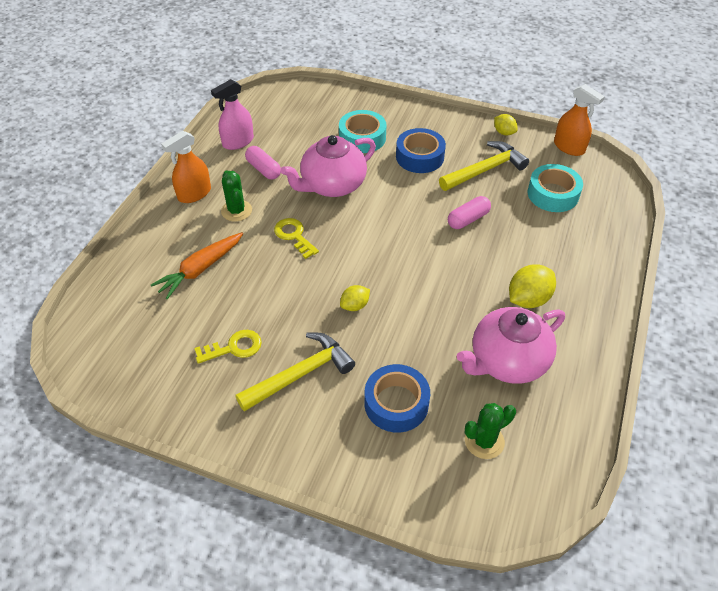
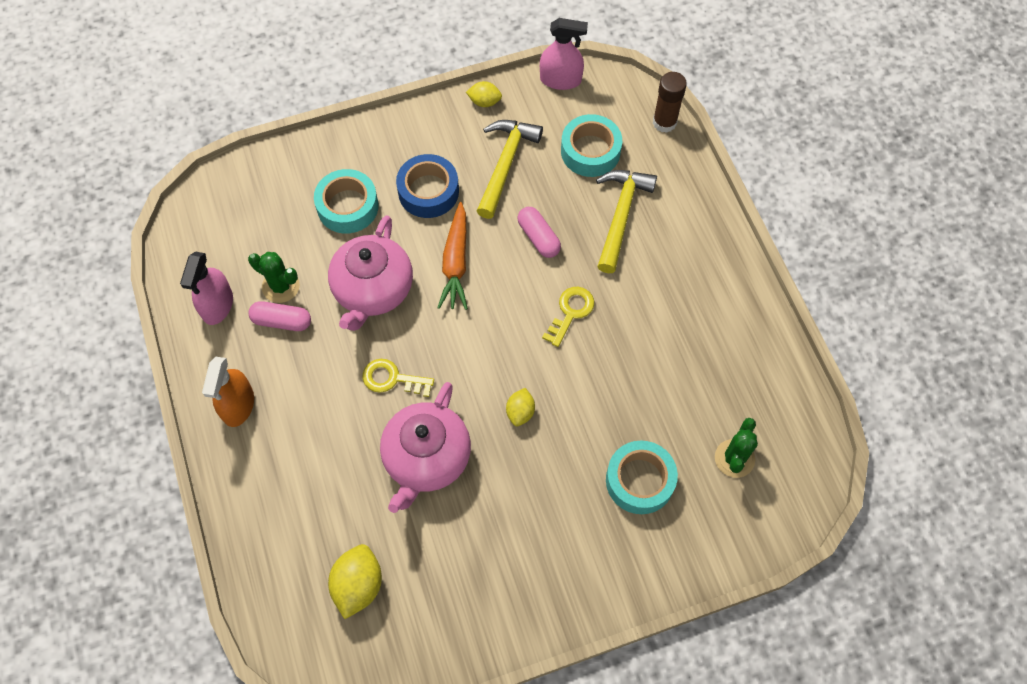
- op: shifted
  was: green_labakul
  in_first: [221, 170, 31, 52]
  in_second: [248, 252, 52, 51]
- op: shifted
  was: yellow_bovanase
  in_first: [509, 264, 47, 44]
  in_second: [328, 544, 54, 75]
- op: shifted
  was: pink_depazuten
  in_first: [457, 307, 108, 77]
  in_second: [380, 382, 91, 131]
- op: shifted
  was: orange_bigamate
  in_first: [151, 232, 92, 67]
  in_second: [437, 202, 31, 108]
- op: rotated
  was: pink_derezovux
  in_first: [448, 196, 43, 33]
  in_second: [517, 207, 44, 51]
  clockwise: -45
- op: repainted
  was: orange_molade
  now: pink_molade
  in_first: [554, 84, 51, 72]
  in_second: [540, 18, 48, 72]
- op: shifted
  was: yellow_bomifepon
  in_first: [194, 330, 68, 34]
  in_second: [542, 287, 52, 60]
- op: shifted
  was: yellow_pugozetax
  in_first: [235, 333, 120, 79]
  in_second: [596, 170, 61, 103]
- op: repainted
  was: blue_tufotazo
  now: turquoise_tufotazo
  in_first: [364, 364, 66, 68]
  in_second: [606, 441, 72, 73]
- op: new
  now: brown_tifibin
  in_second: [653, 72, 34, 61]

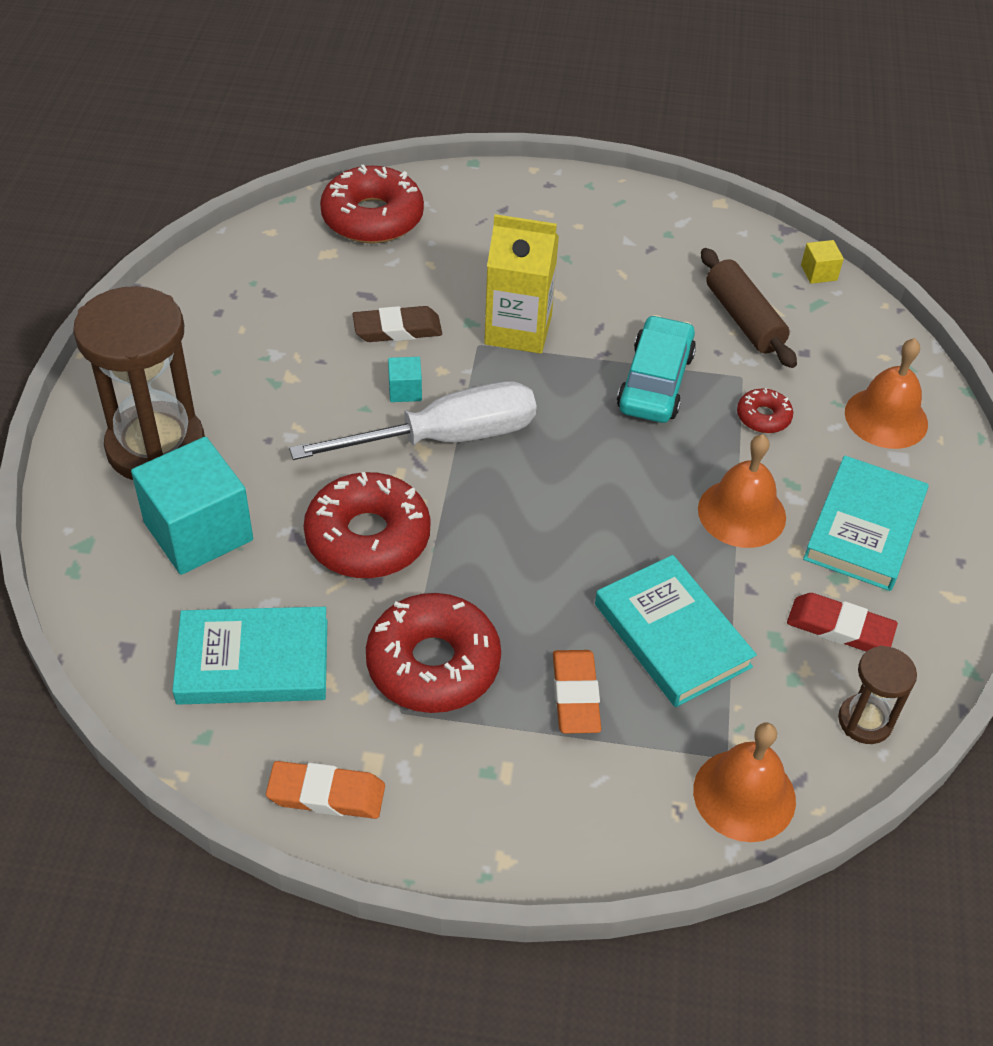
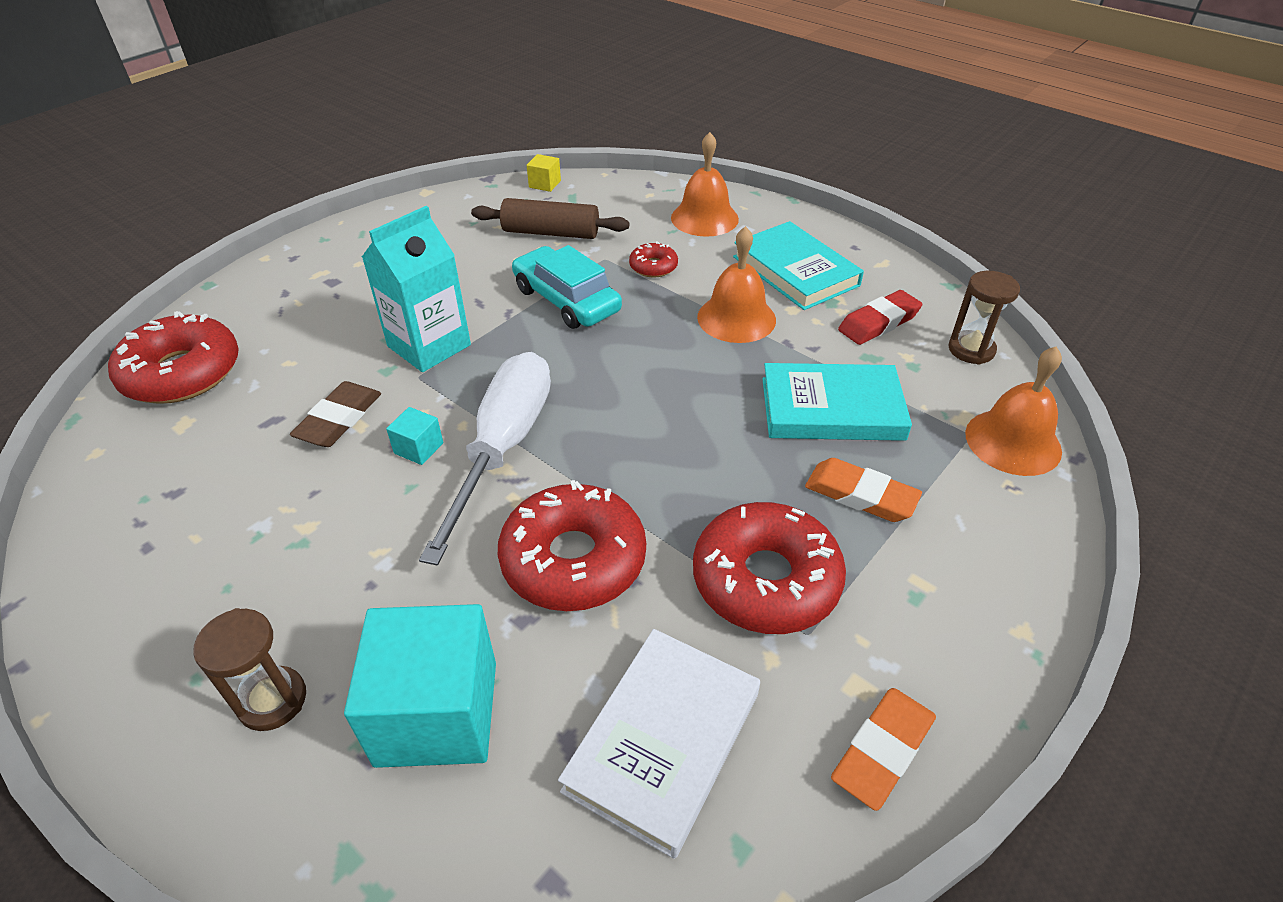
- op: scaled
  was: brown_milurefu
  in_first: [73, 286, 132, 194]
  in_second: [193, 608, 113, 123]
  ratio: 0.49
- op: repainted
  was: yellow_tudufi
  now: turquoise_tudufi
  in_first: [484, 214, 75, 140]
  in_second: [362, 206, 109, 166]
- op: repainted
  was: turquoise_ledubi
  now: white_ledubi
  in_first: [172, 607, 155, 98]
  in_second: [558, 629, 202, 230]

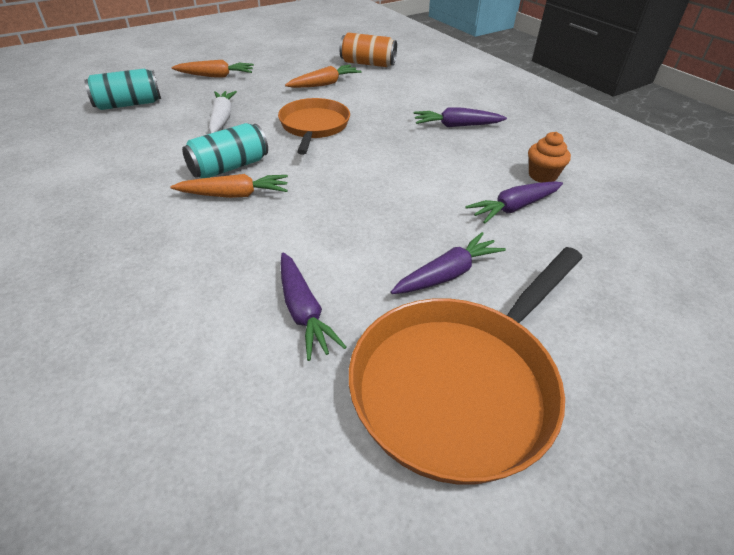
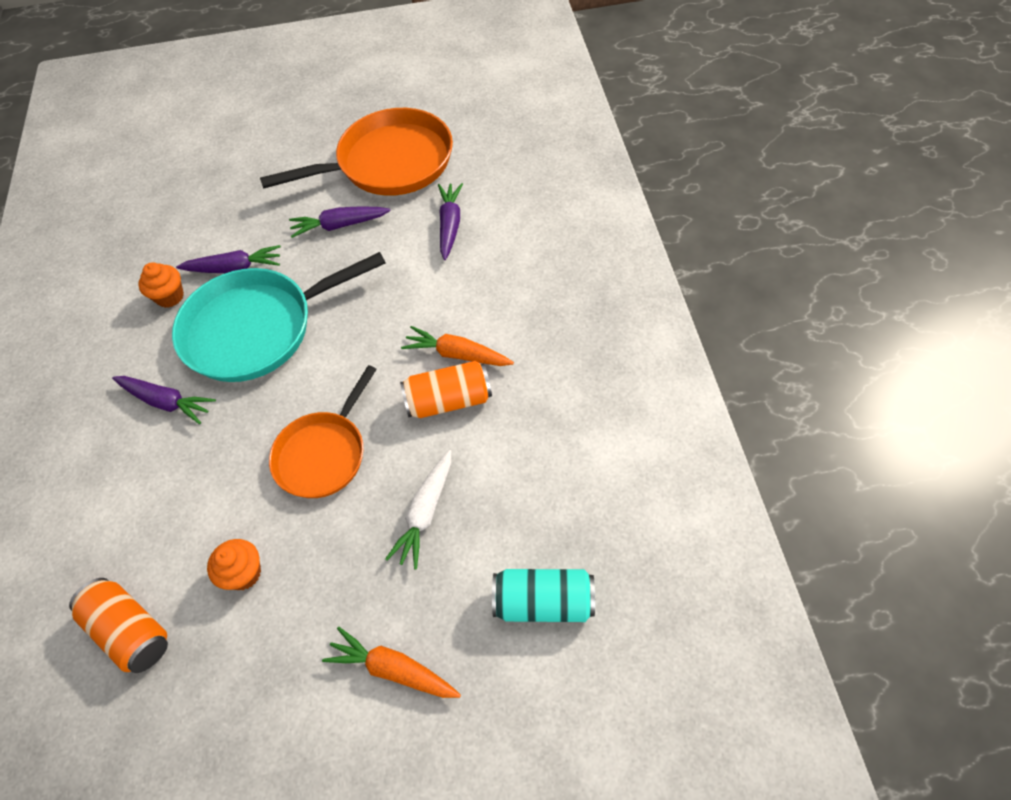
- op: new
  now: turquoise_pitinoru
  in_second: [172, 252, 213, 130]
- op: swapped
  was: orange_bigamate
  now: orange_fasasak
  in_first: [285, 65, 76, 23]
  in_second: [207, 539, 54, 51]
- op: repainted
  was: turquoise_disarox
  now: orange_disarox
  in_first: [182, 123, 86, 55]
  in_second: [400, 361, 92, 57]

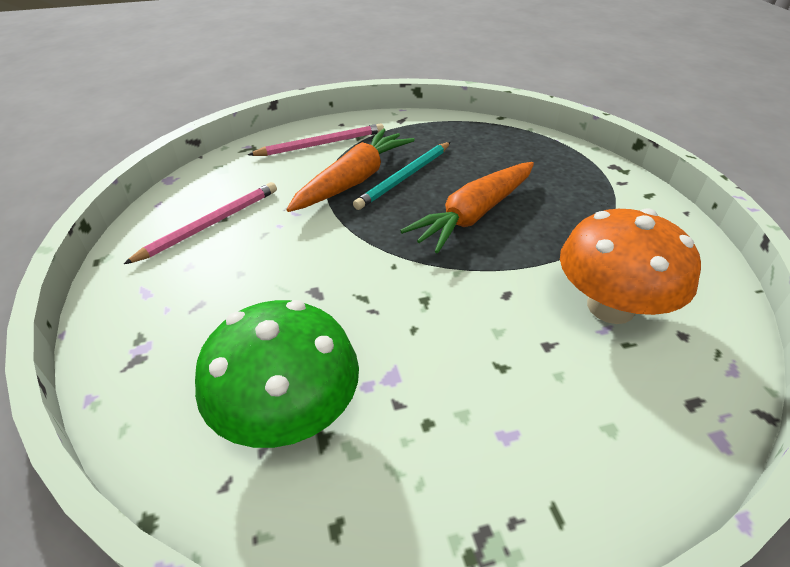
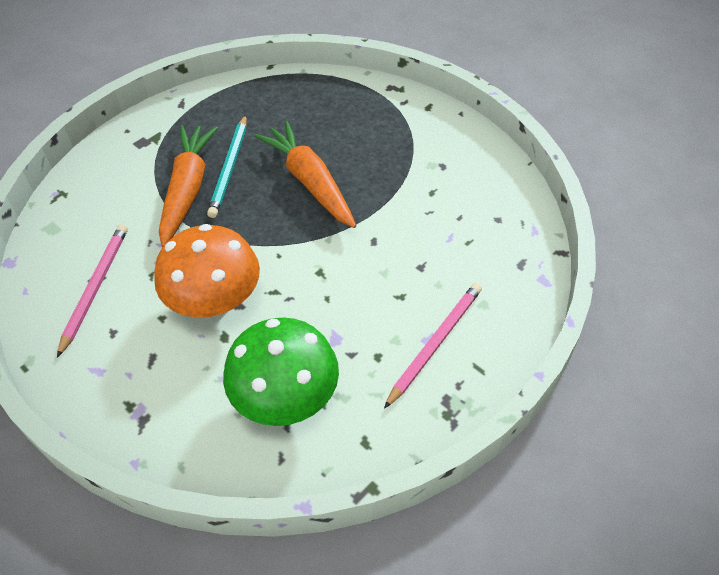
- op: shifted
  was: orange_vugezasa
  in_first: [560, 208, 141, 116]
  in_second: [154, 224, 106, 93]
- op: rotated
  was: orange_bigamate
  in_first: [400, 162, 134, 91]
  in_second: [255, 121, 101, 107]
  clockwise: 135
- op: shifted
  was: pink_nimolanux
  in_first: [248, 123, 136, 33]
  in_second: [384, 283, 98, 126]

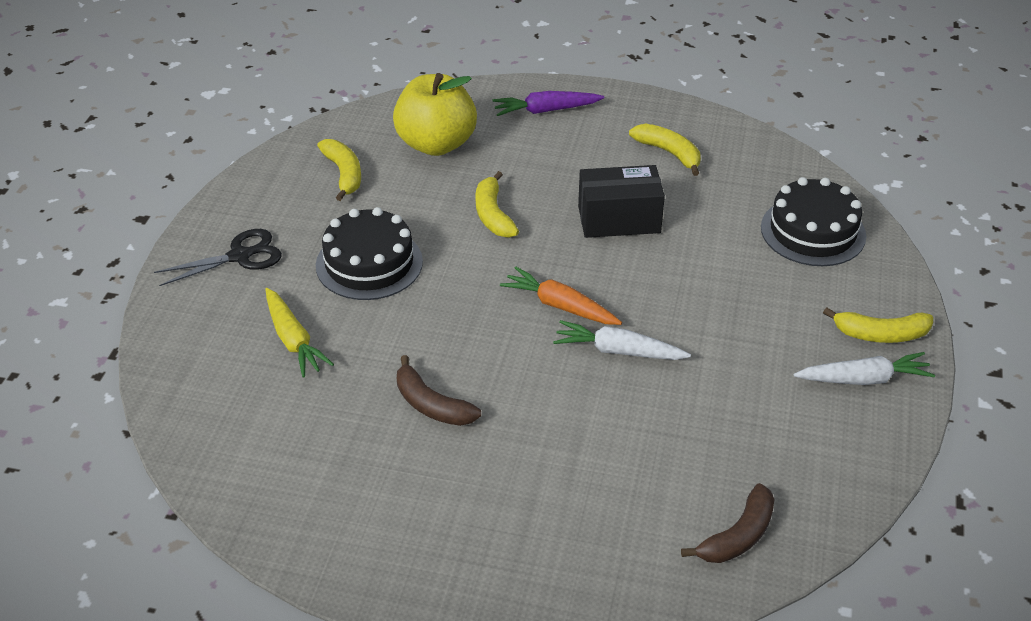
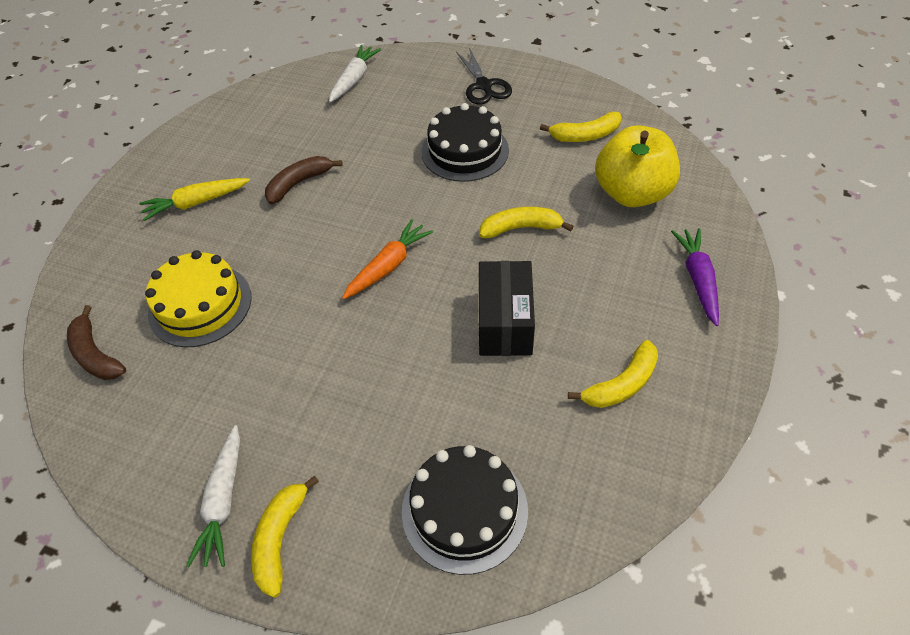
- op: shifted
  was: yellow_bigamate
  in_first: [265, 288, 69, 90]
  in_second: [139, 178, 111, 43]
- op: new
  now: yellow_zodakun
  in_second: [145, 250, 107, 97]
- op: shifted
  was: white_bigamate
  in_first: [553, 320, 138, 40]
  in_second: [329, 45, 52, 58]

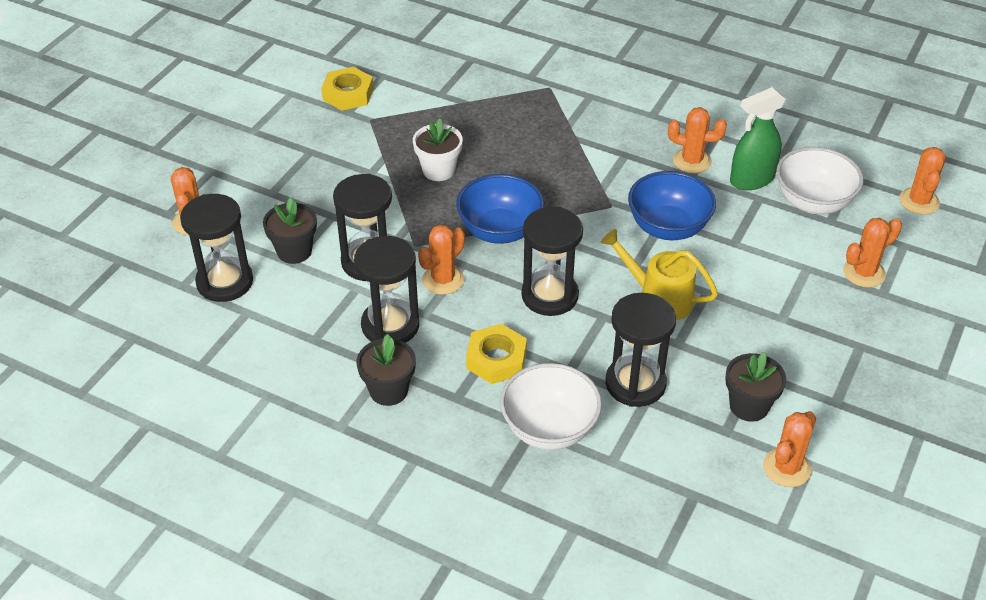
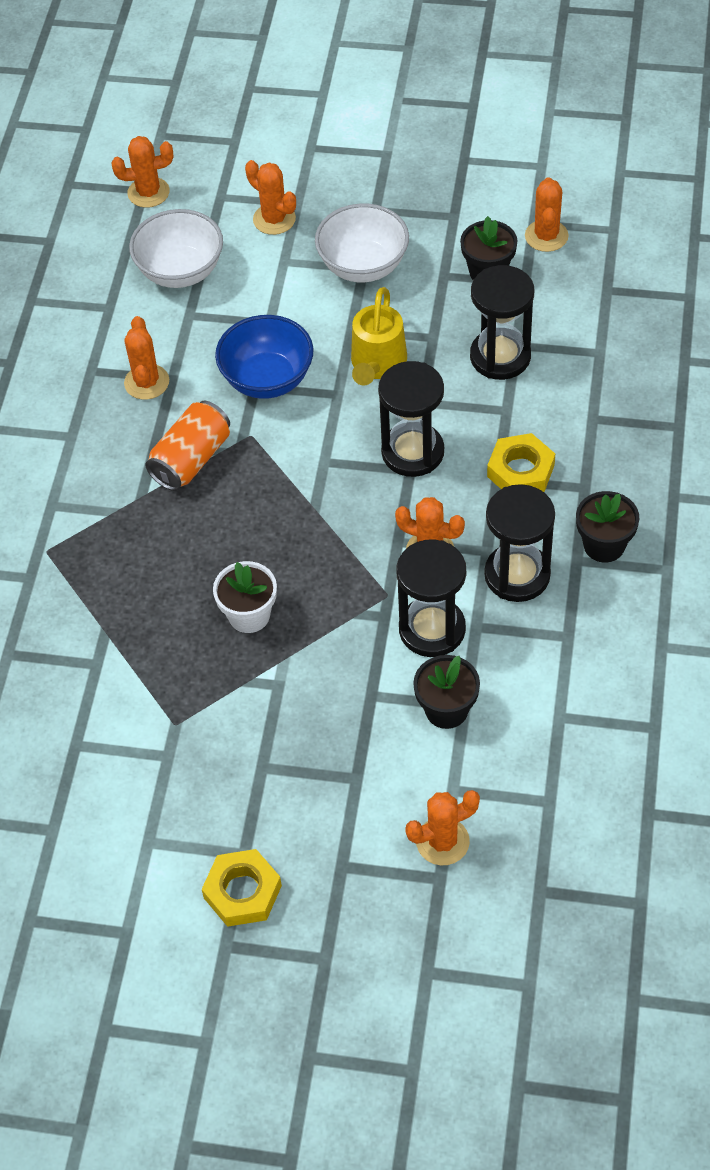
- op: new
  now: orange_disarox
  in_second: [145, 401, 85, 90]
- op: shifted
  was: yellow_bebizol
  in_first: [321, 67, 53, 44]
  in_second: [202, 849, 80, 78]
- op: shifted
  was: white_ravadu
  in_first: [500, 363, 102, 87]
  in_second: [315, 204, 94, 78]
- op: rotated
  was: orange_labakul
  in_first: [763, 411, 53, 76]
  in_second: [525, 177, 44, 75]
  clockwise: 75
- op: gone
  was: black_milurefu
  in_first: [180, 194, 73, 108]
- op: gone
  was: blue_ravadu
  in_first: [456, 174, 88, 70]
- op: gone
  was: green_molade
  in_first: [730, 87, 56, 103]

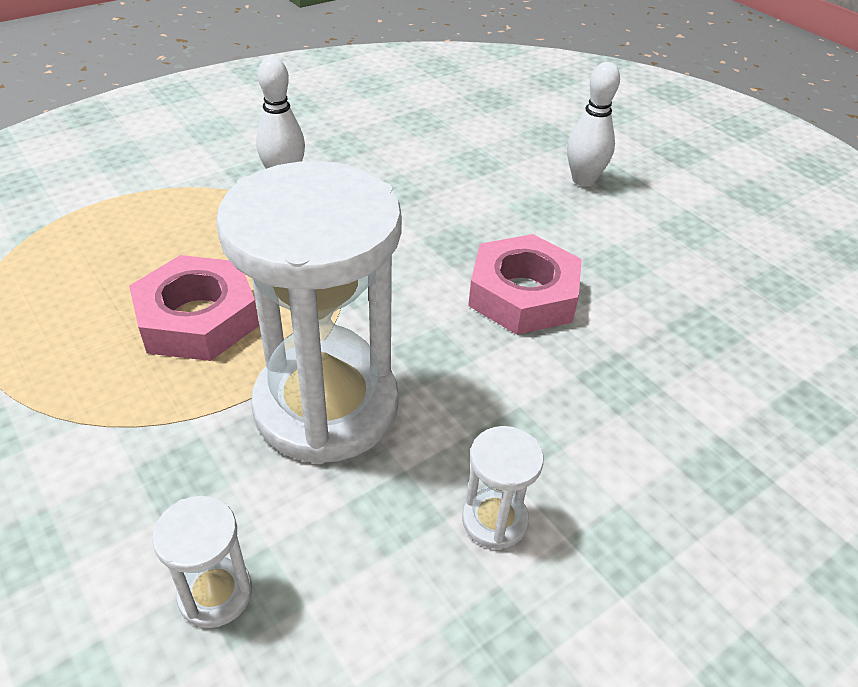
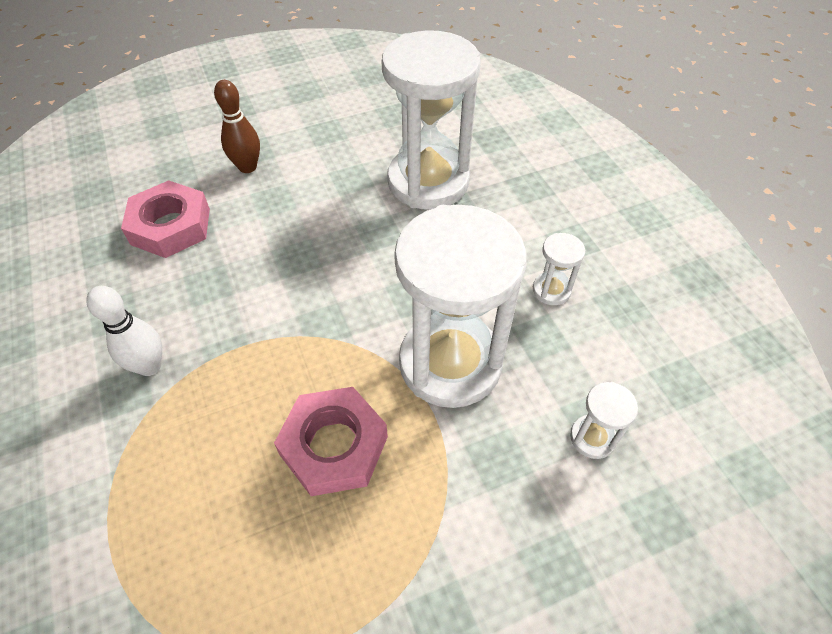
- op: shifted
  was: pink_bebizol
  in_first: [468, 234, 114, 101]
  in_second: [121, 180, 89, 78]
- op: repainted
  was: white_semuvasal
  now: brown_semuvasal
  in_first: [567, 62, 53, 125]
  in_second: [214, 80, 46, 93]
- op: new
  now: white_milurefu
  in_second: [382, 30, 99, 180]

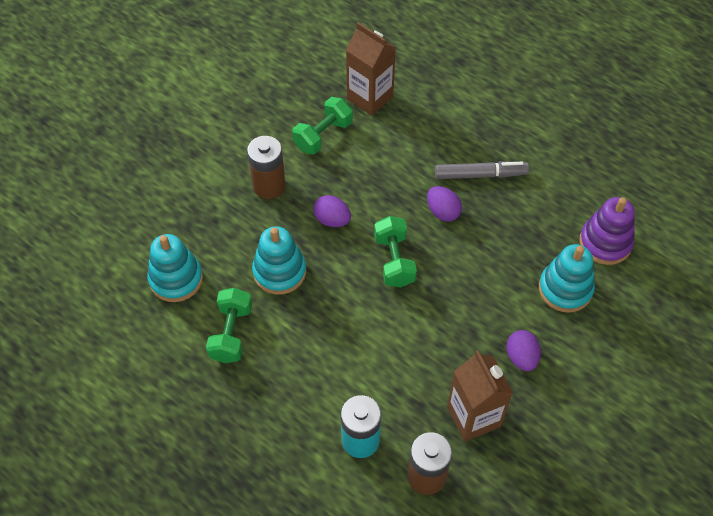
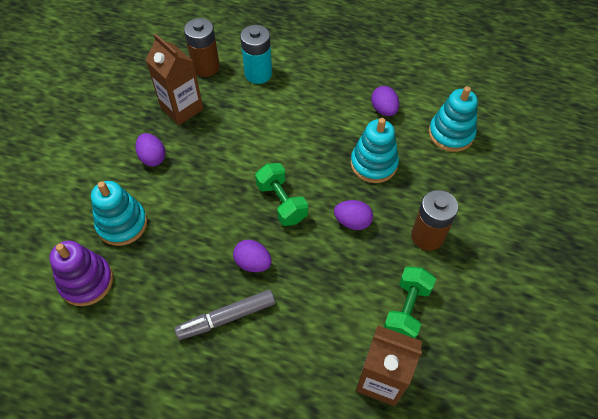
- op: swapped
  was: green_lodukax
  now: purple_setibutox
  in_first: [206, 288, 46, 75]
  in_second: [371, 86, 28, 30]

